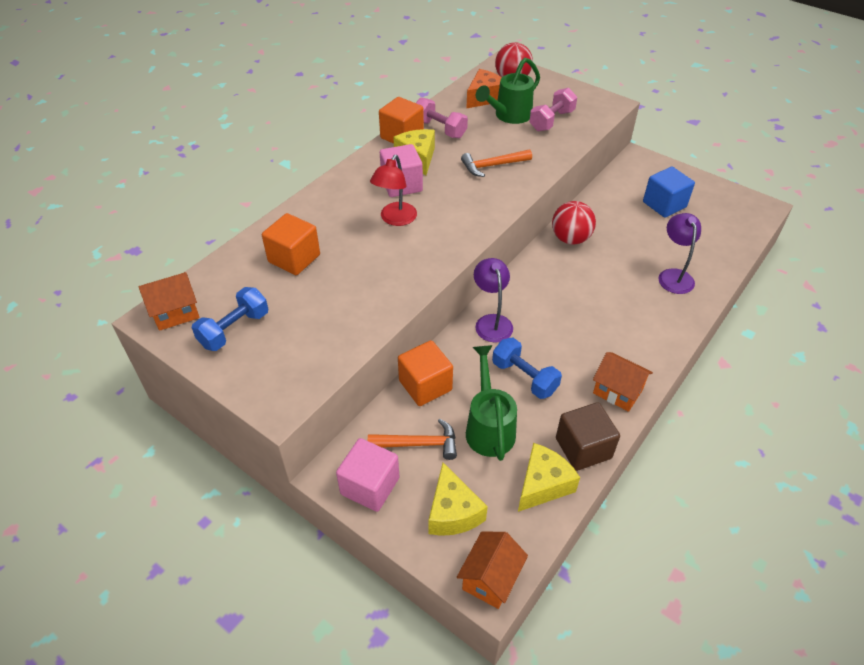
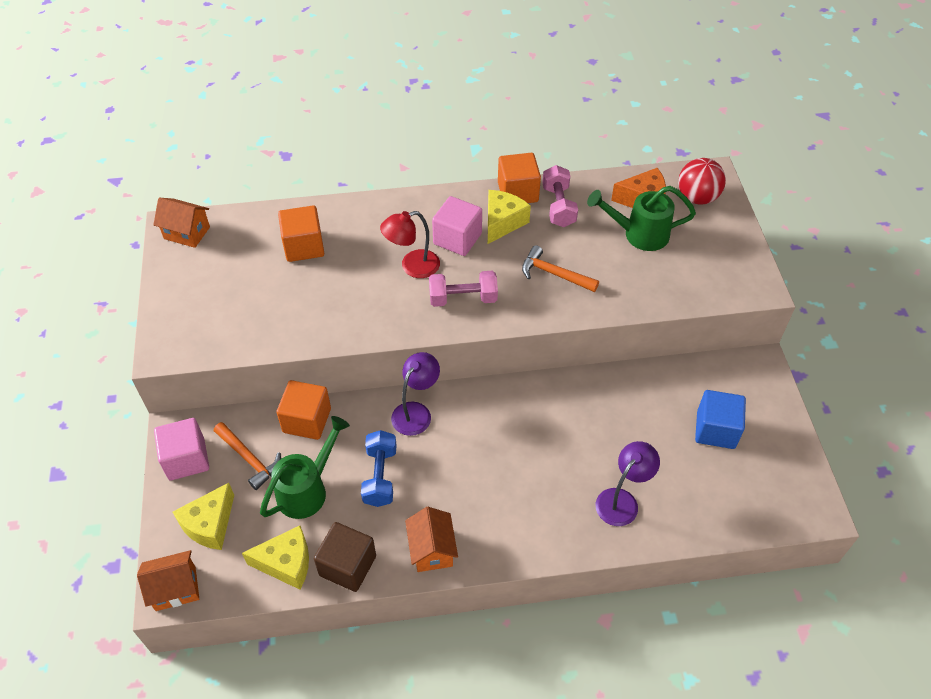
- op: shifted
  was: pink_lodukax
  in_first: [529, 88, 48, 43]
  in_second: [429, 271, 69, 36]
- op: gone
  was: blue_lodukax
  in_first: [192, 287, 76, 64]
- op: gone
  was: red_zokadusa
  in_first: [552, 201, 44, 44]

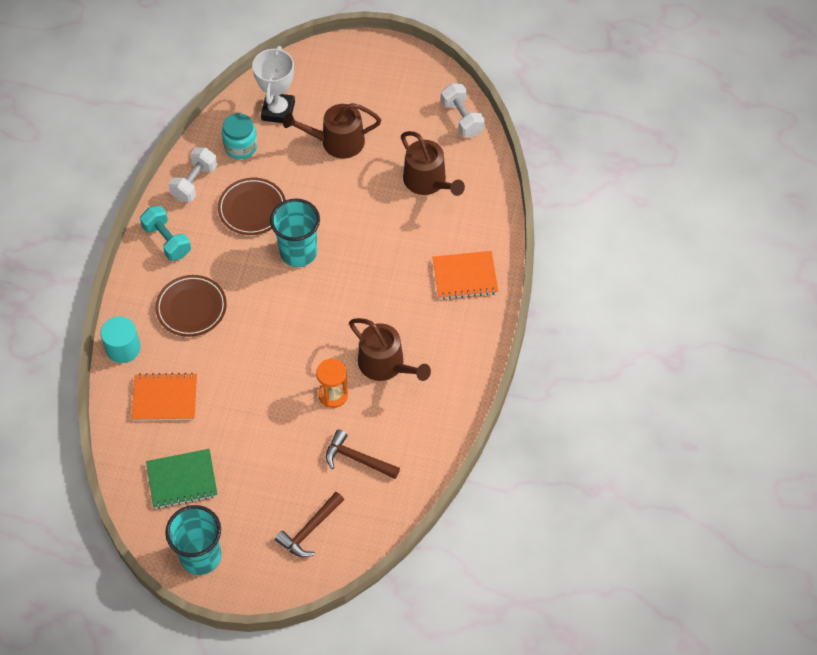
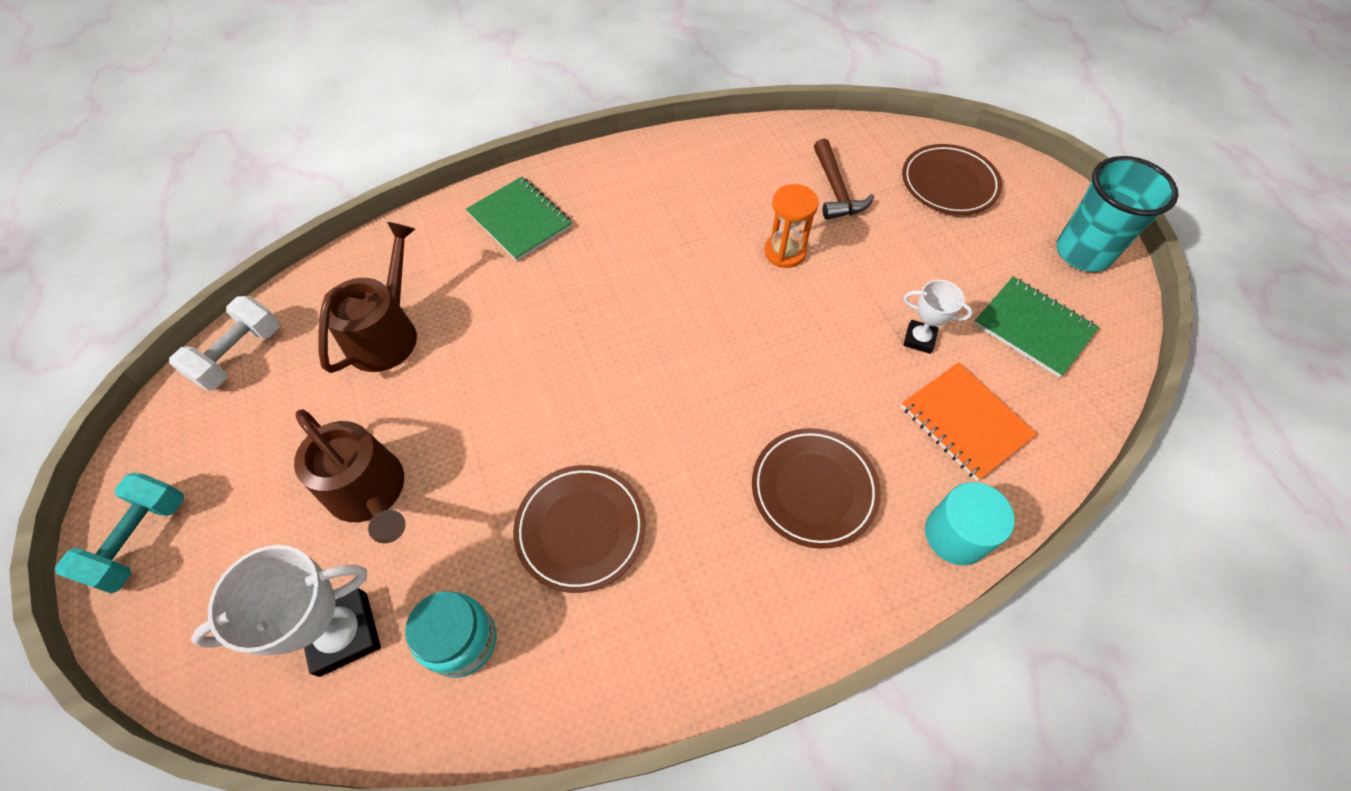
- op: shifted
  was: turquoise_lodukax
  in_first: [140, 206, 51, 55]
  in_second: [55, 473, 129, 121]
- op: repainted
  was: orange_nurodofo
  now: green_nurodofo
  in_first: [433, 251, 65, 49]
  in_second: [466, 177, 107, 84]
- op: swapped
  was: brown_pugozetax
  now: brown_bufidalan
  in_first: [275, 492, 69, 65]
  in_second: [902, 144, 100, 71]
- op: new
  now: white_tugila
  in_second: [903, 280, 70, 74]
- op: gone
  was: white_lodukax
  in_first: [169, 147, 49, 55]
- op: gone
  was: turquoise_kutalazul
  in_first: [270, 199, 50, 68]
- op: gone
  was: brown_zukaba
  in_first: [349, 318, 82, 63]

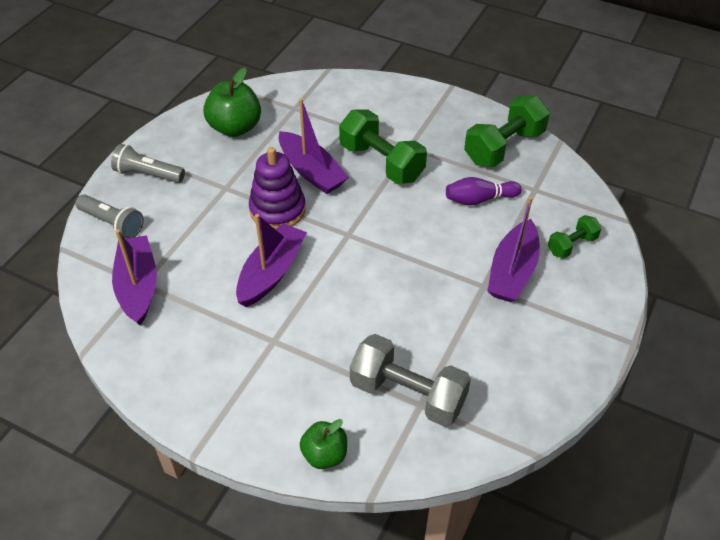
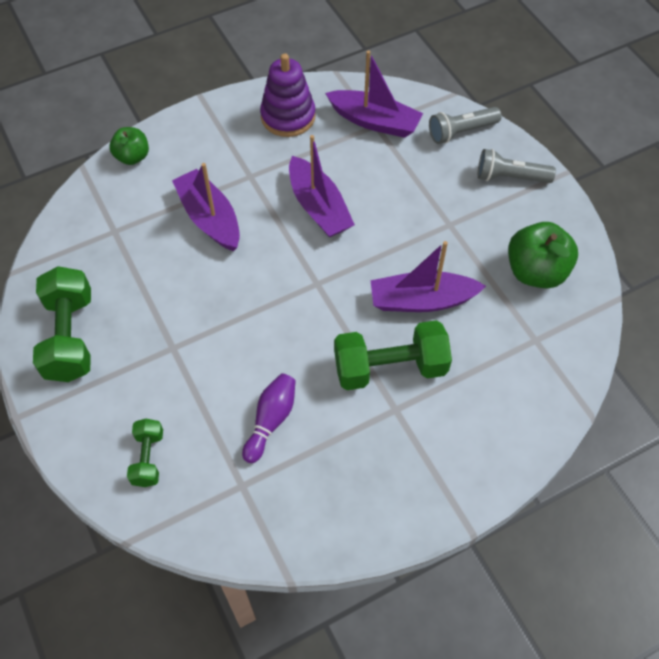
- op: shifted
  was: green_lodukax
  in_first: [464, 95, 86, 72]
  in_second: [33, 266, 58, 116]
- op: shifted
  was: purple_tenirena
  in_first: [487, 197, 53, 105]
  in_second: [172, 163, 68, 88]
- op: shifted
  was: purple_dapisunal
  in_first: [249, 147, 57, 83]
  in_second: [260, 53, 56, 84]
- op: rotated
  was: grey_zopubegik
  in_first: [111, 144, 74, 39]
  in_second: [478, 149, 78, 34]
  clockwise: -135
- op: gone
  was: grey_lodukax
  in_first: [350, 334, 121, 93]

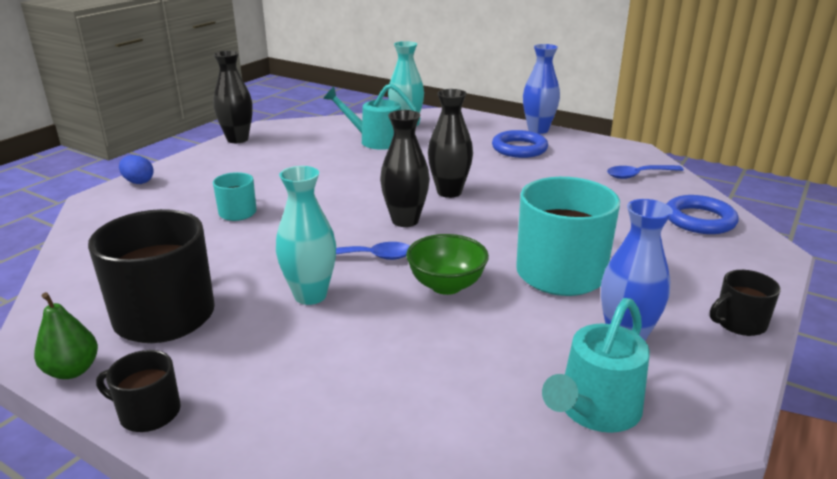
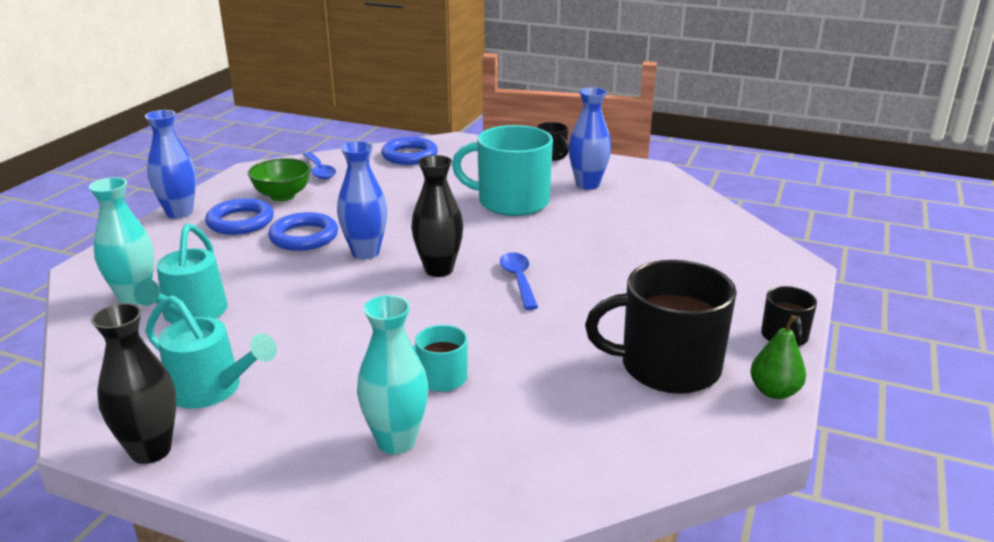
- op: shifted
  was: turquoise_zukaba
  in_first: [542, 298, 108, 135]
  in_second: [145, 295, 132, 113]
- op: shifted
  was: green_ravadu
  in_first: [406, 234, 83, 61]
  in_second: [248, 158, 63, 43]
- op: new
  now: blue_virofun
  in_second: [268, 212, 70, 39]
- op: repainted
  was: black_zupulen
  now: blue_zupulen
  in_first: [428, 89, 45, 109]
  in_second: [337, 141, 50, 118]
- op: shifted
  was: turquoise_zupulen
  in_first: [276, 166, 60, 139]
  in_second: [357, 295, 71, 159]
- op: gone
  was: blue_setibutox
  in_first: [119, 155, 35, 29]

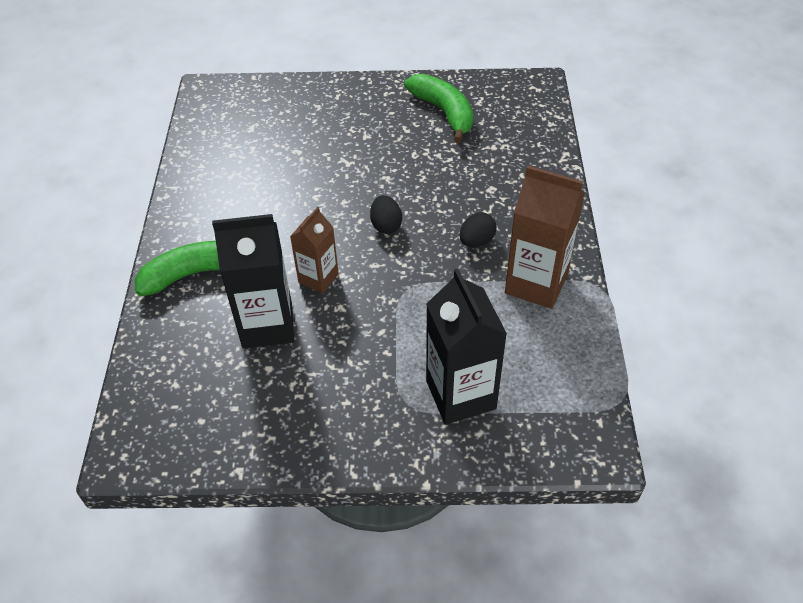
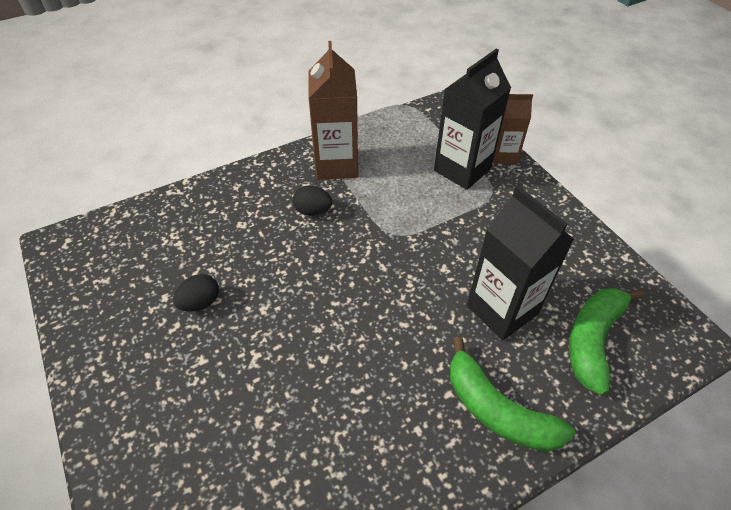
- op: shifted
  was: black_setibutox
  in_first: [370, 195, 32, 39]
  in_second: [173, 274, 46, 38]
- op: shifted
  was: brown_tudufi
  in_first: [290, 207, 49, 86]
  in_second: [493, 94, 40, 70]
- op: shifted
  was: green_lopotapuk
  in_first: [404, 74, 69, 69]
  in_second: [569, 288, 75, 107]

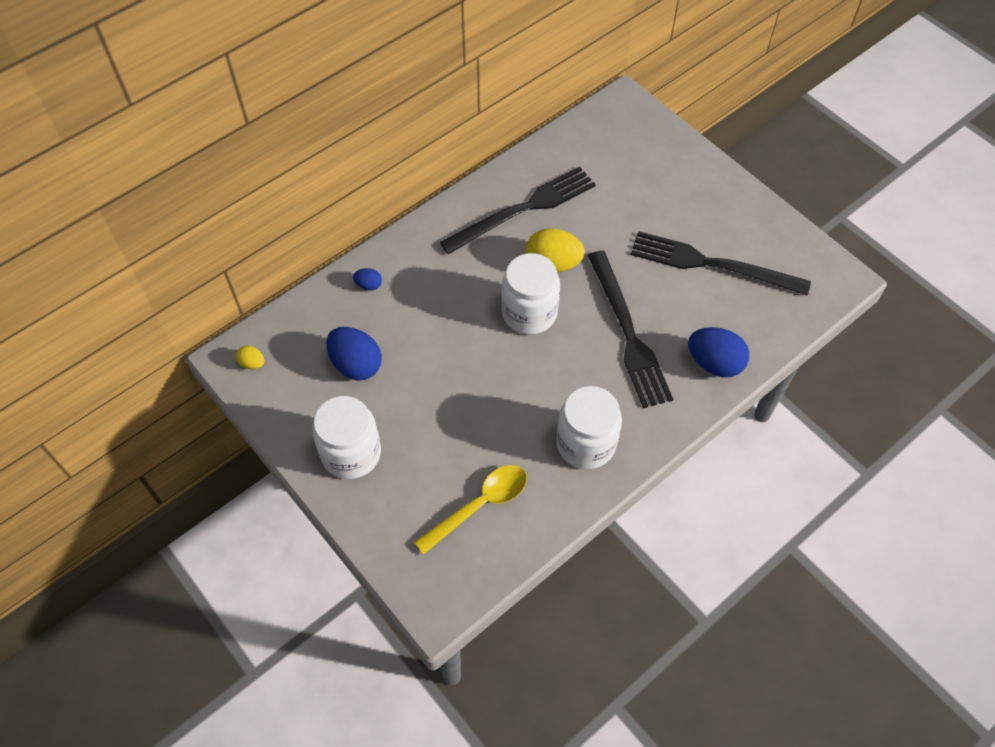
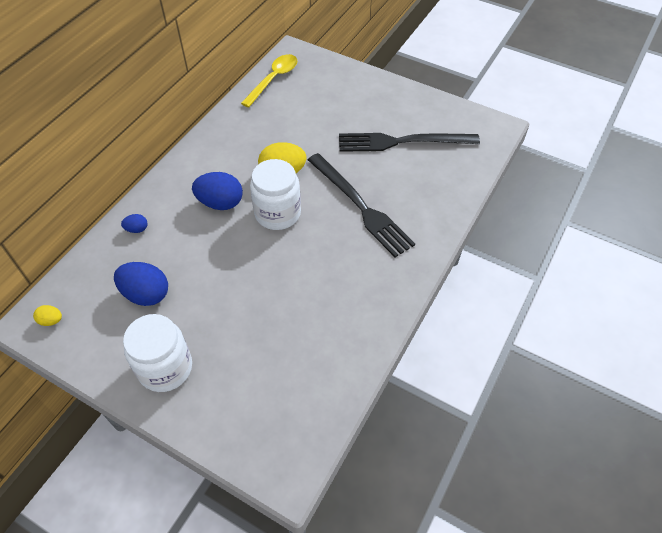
- op: shifted
  was: blue_setibutox
  in_first: [688, 327, 61, 50]
  in_second: [192, 172, 51, 38]
- op: shifted
  was: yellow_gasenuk
  in_first: [414, 465, 113, 90]
  in_second: [241, 54, 56, 53]
- op: gone
  was: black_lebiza
  in_first: [439, 166, 157, 88]
- op: gone
  was: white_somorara
  in_first: [556, 386, 66, 83]

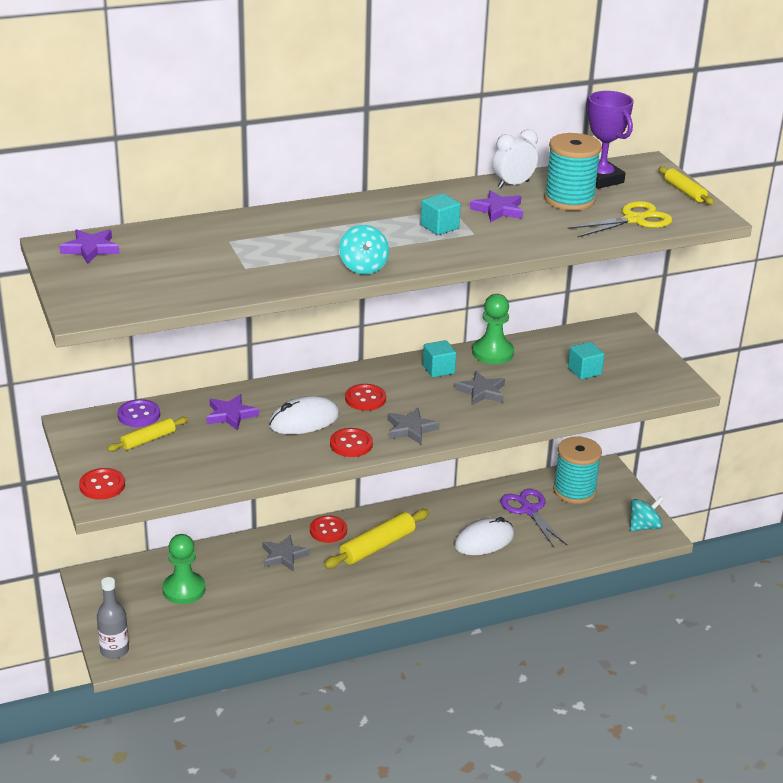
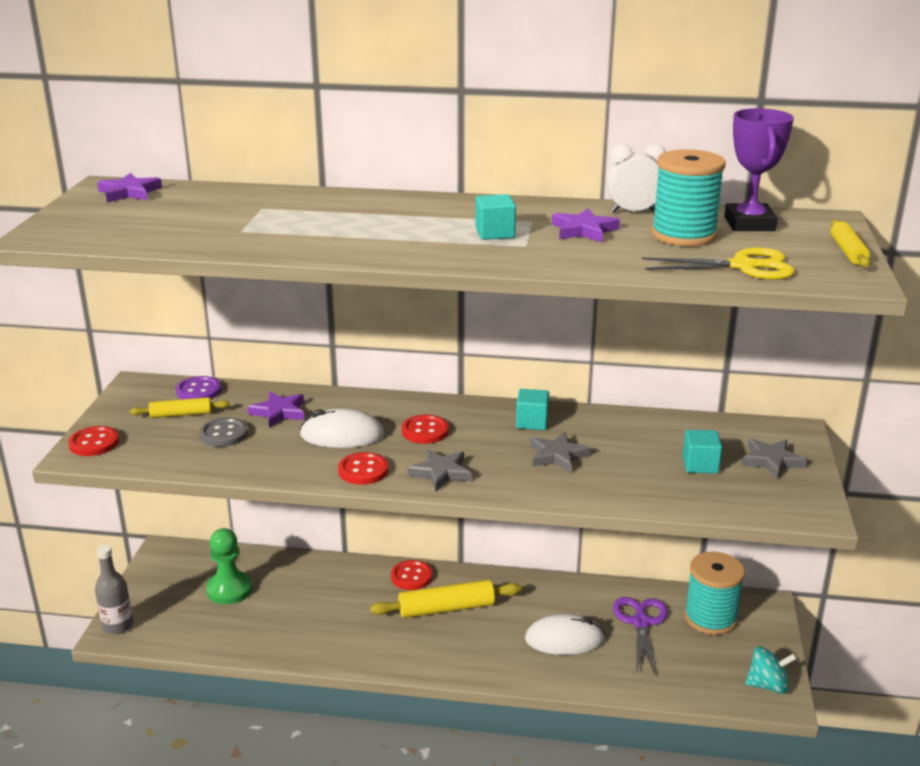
- op: new
  now: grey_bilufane
  in_second: [199, 418, 49, 29]
- op: shifted
  was: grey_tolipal
  in_first: [262, 535, 48, 37]
  in_second: [741, 438, 66, 41]
- op: gone
  was: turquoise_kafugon
  in_first: [339, 225, 50, 50]
- op: gone
  was: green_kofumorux
  in_first: [472, 294, 42, 70]

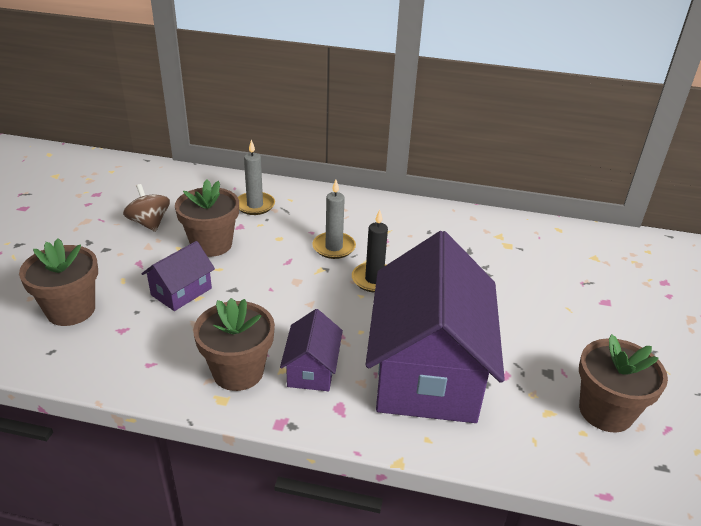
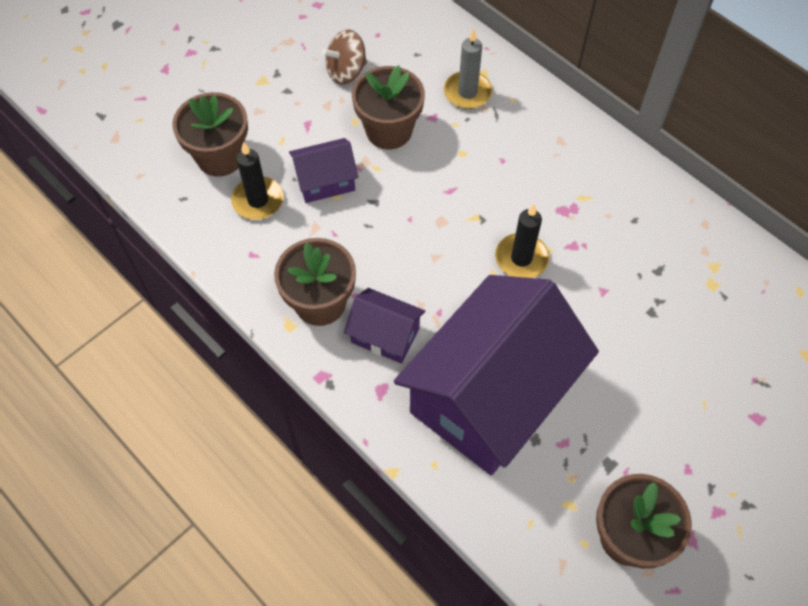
- op: new
  now: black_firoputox
  in_second: [231, 142, 53, 78]
- op: rotated
  was: brown_kafugon
  in_first: [123, 184, 47, 48]
  in_second: [322, 29, 45, 55]
  clockwise: -120
- op: rotated
  was: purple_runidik
  in_first: [280, 309, 63, 82]
  in_second: [344, 288, 81, 76]
  clockwise: 75
- op: gone
  was: grey_firoputox
  in_first: [312, 180, 44, 79]

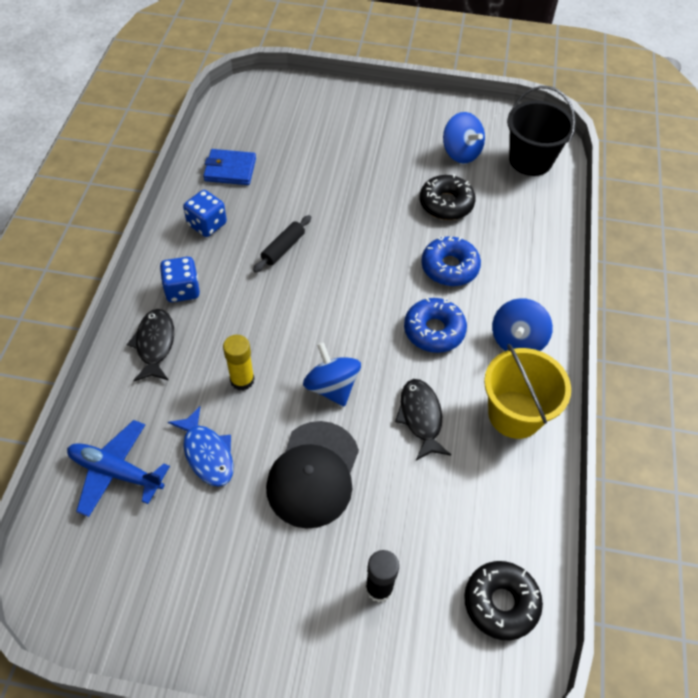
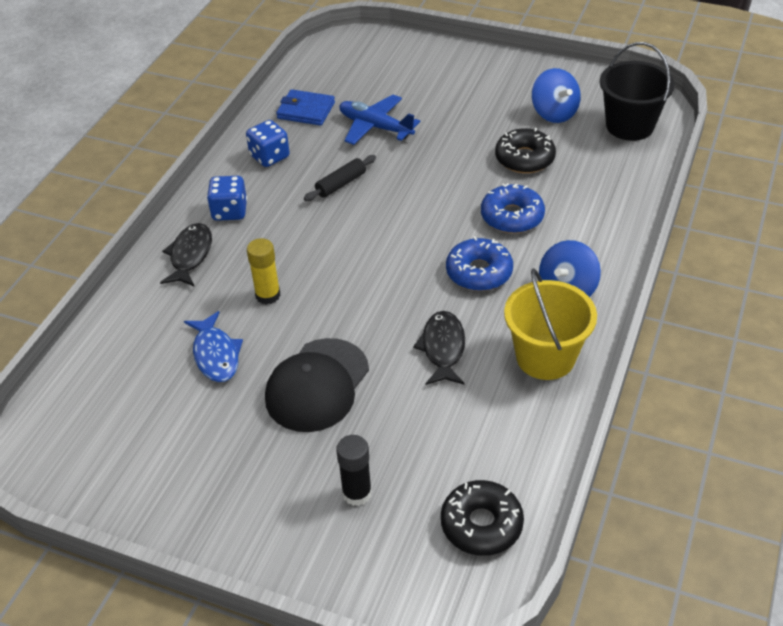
- op: shifted
  was: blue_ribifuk
  in_first: [67, 420, 103, 97]
  in_second: [339, 95, 81, 50]
- op: gone
  was: blue_kafugon
  in_first: [303, 342, 58, 65]

